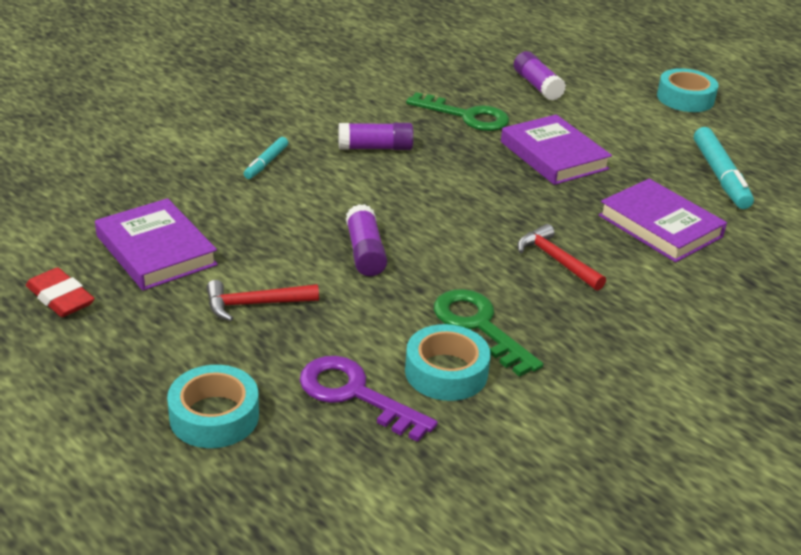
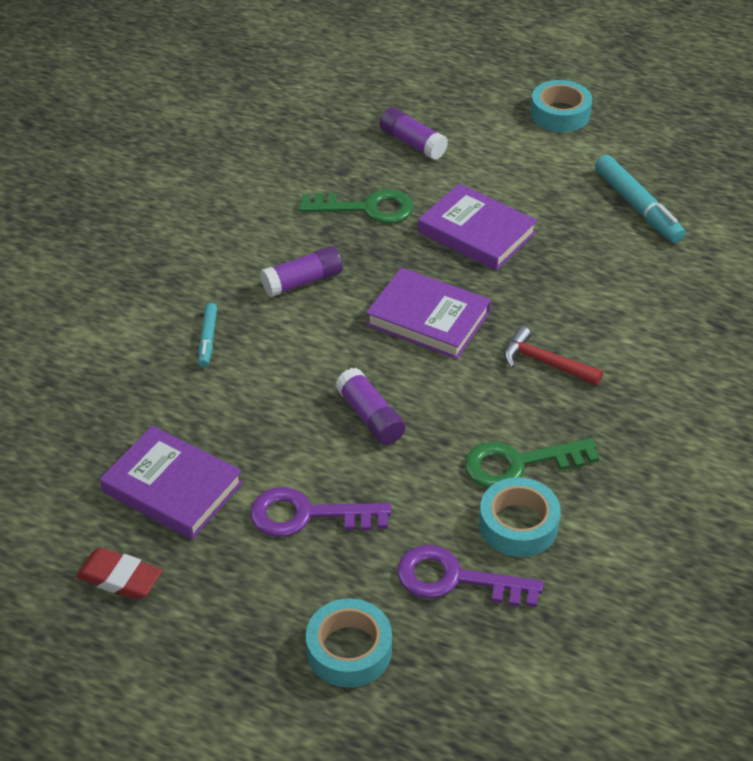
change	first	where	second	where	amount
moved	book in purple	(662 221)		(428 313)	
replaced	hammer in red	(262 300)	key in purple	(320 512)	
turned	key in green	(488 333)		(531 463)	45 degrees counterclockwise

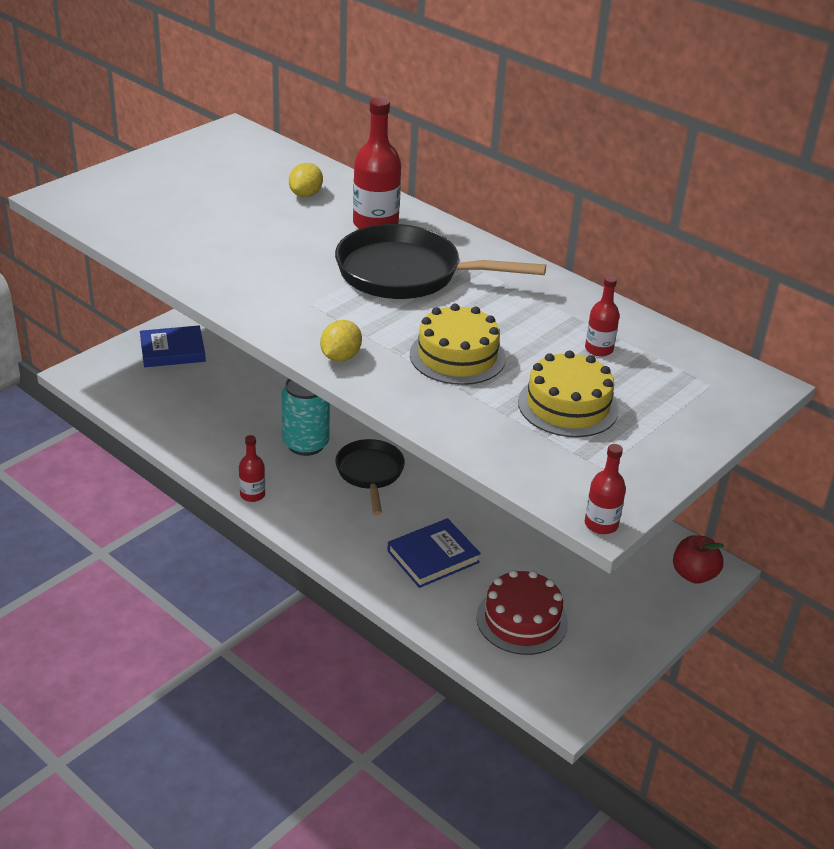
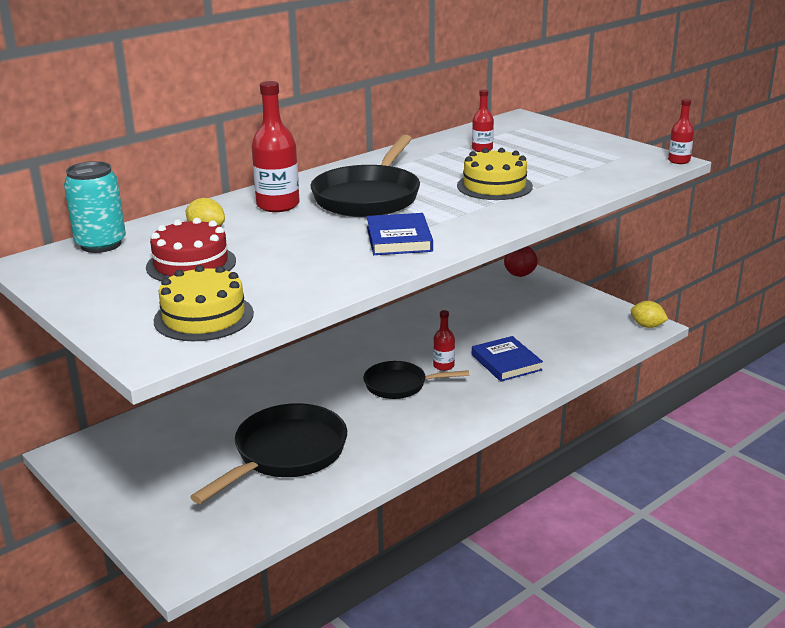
change	first	where	second	where	amount
added			pan in black	(268 453)	
moved	book in blue	(173 346)		(400 234)	
moved	bottle in red	(252 468)		(444 340)	
moved	can in turquoise	(306 417)		(95 207)	
moved	lemon in yellow	(341 341)		(649 314)	
moved	cake in red	(522 612)		(191 249)	
moved	cake in yellow	(568 394)		(204 303)	

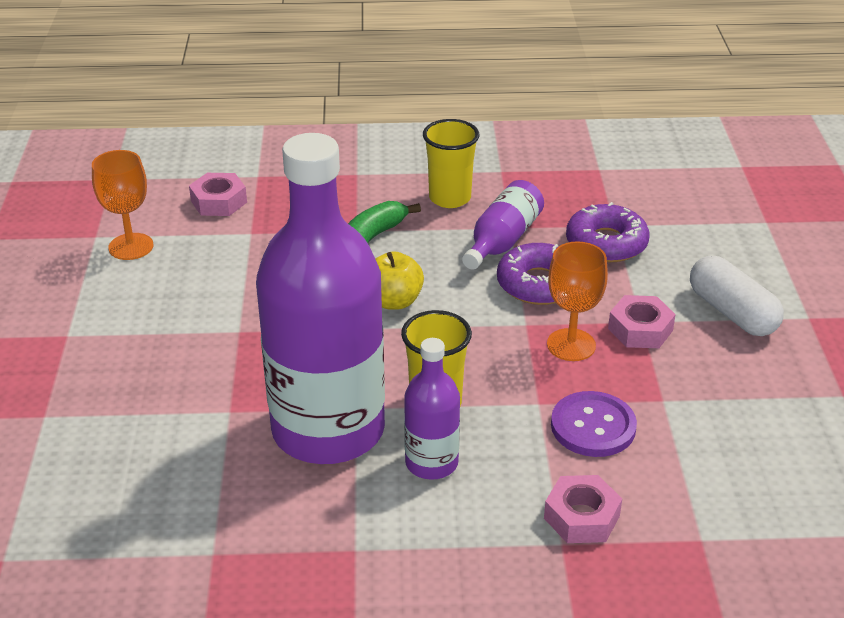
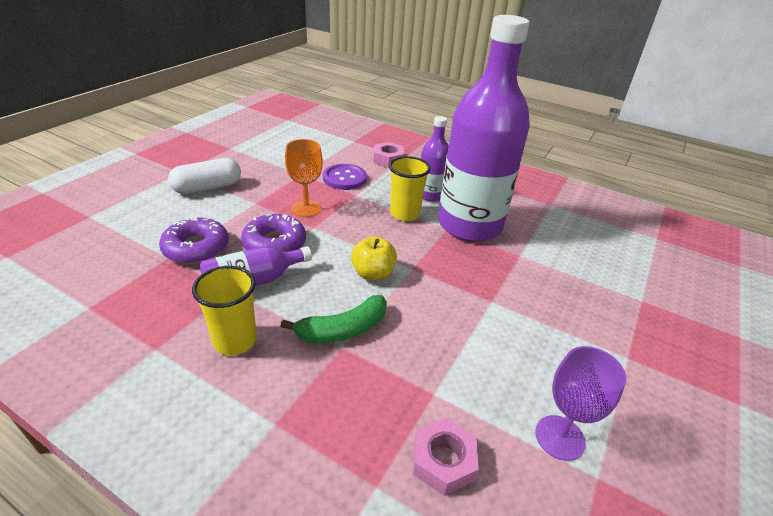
change	first	where	second	where	amount
removed	nut in pink	(642 321)			
recoloured	goblet in orange	(122 205)	goblet in purple	(580 403)	
turned	capsule in white	(737 296)		(204 176)	60 degrees clockwise

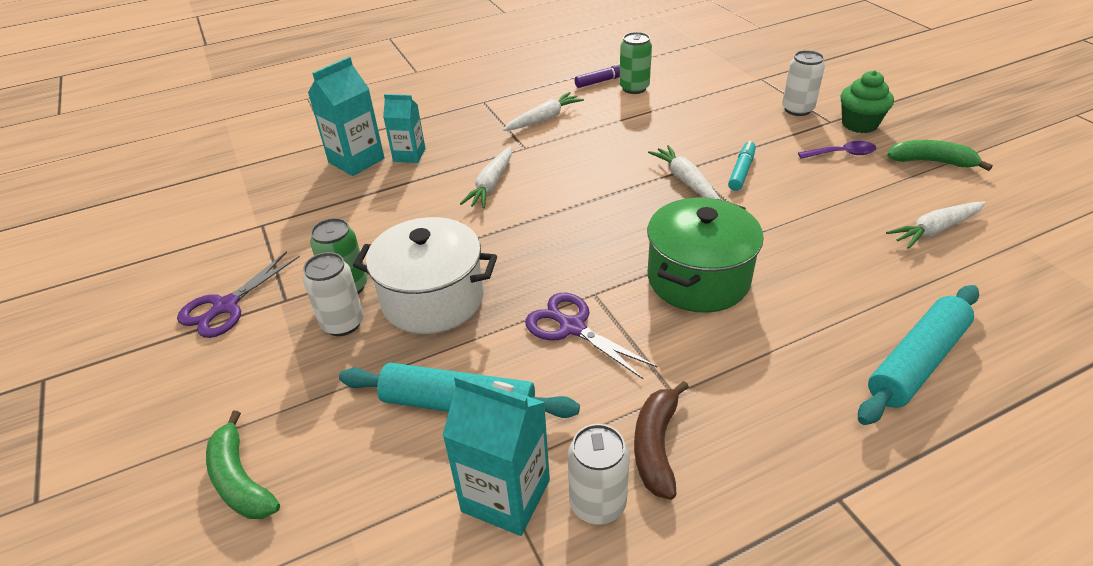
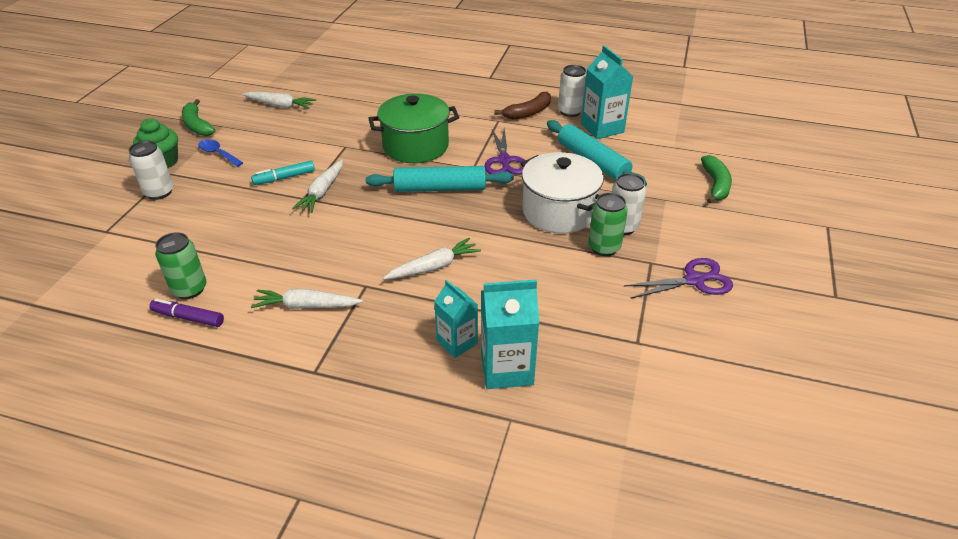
change	first	where	second	where	amount
moved	rolling pin in turquoise	(918 355)		(440 179)	
recoloured	spoon in purple	(837 150)	spoon in blue	(220 153)	

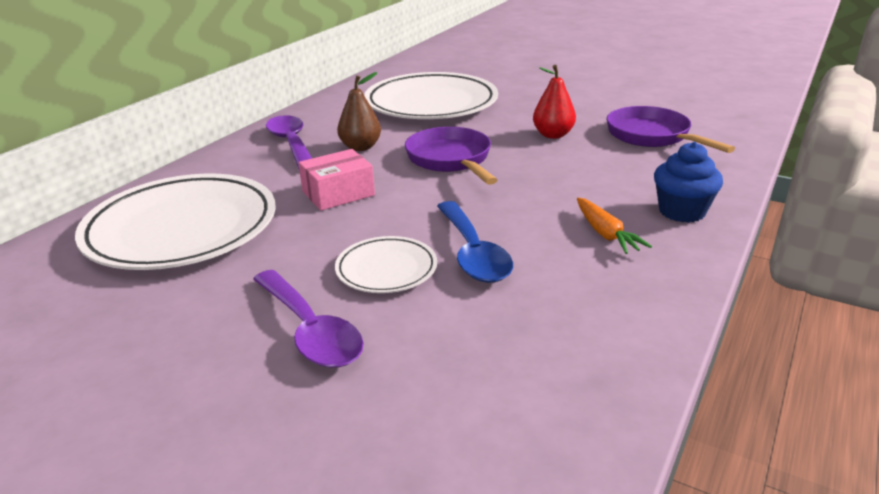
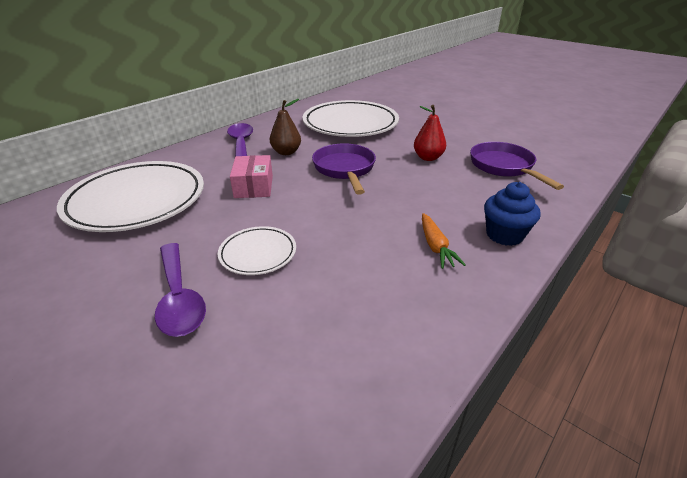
change	first	where	second	where	amount
removed	spoon in blue	(475 242)			
turned	box in pink	(336 180)		(251 176)	75 degrees counterclockwise

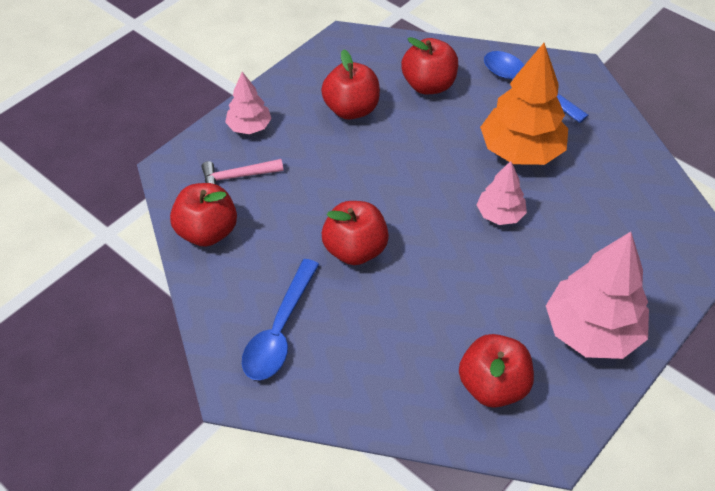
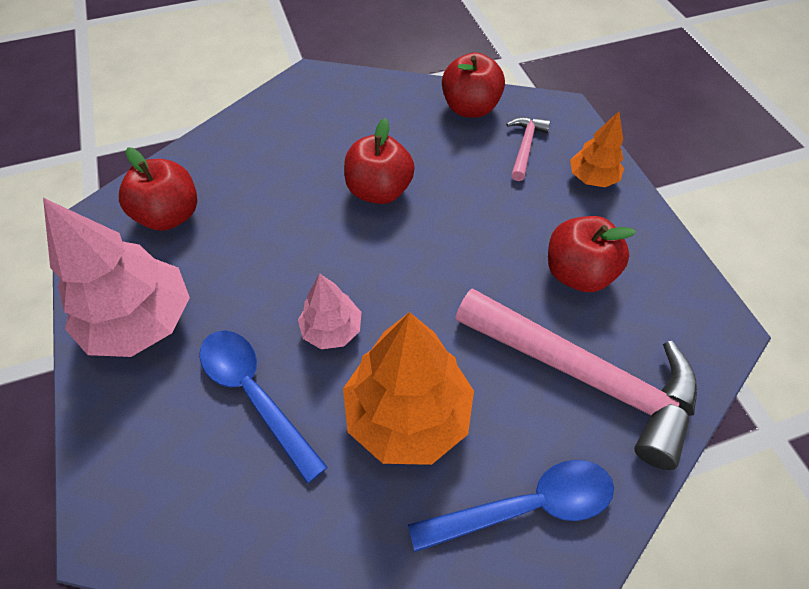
change	first	where	second	where	amount
moved	spoon in blue	(280 319)		(263 407)	
replaced	apple in red	(429 65)	hammer in pink	(576 379)	
recoloured	tree in pink	(248 103)	tree in orange	(597 149)	

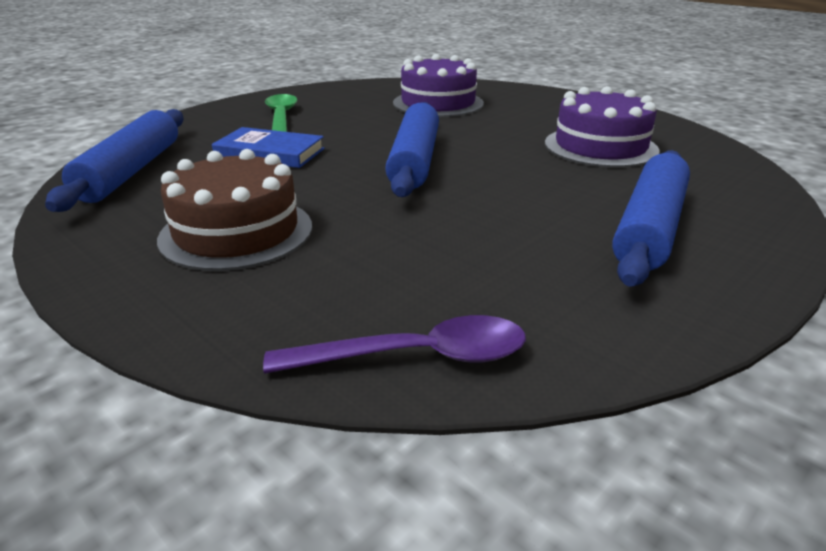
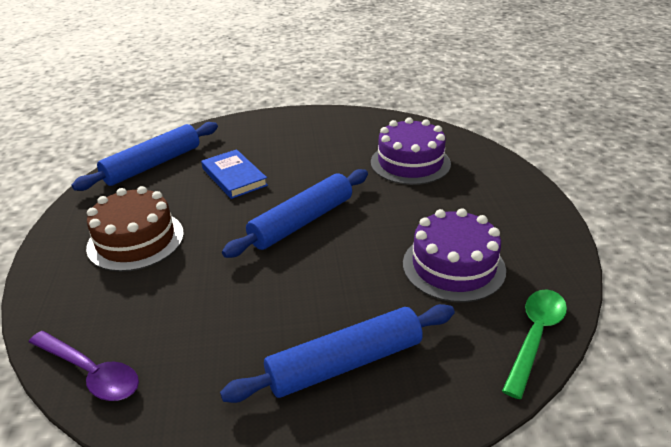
change	first	where	second	where	amount
moved	spoon in green	(281 113)		(534 344)	

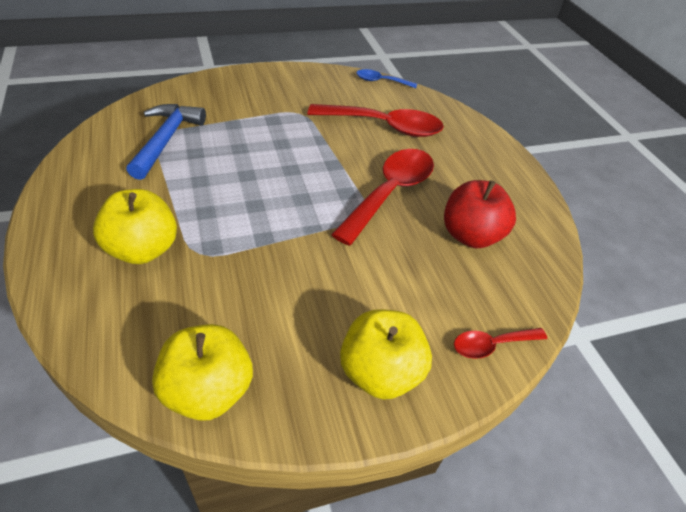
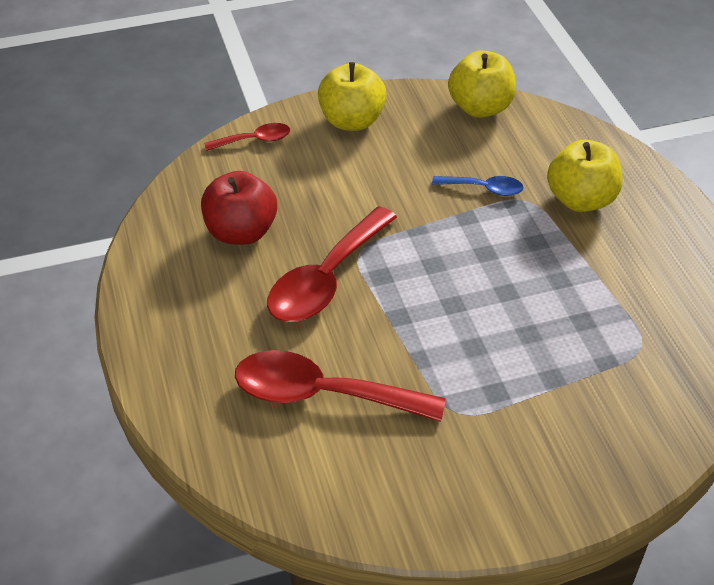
change	first	where	second	where	amount
removed	hammer in blue	(166 142)			
moved	spoon in blue	(386 78)		(477 186)	

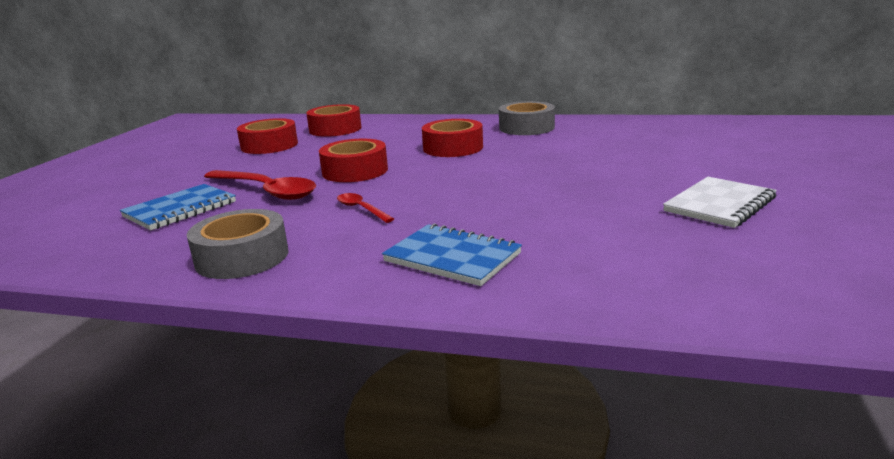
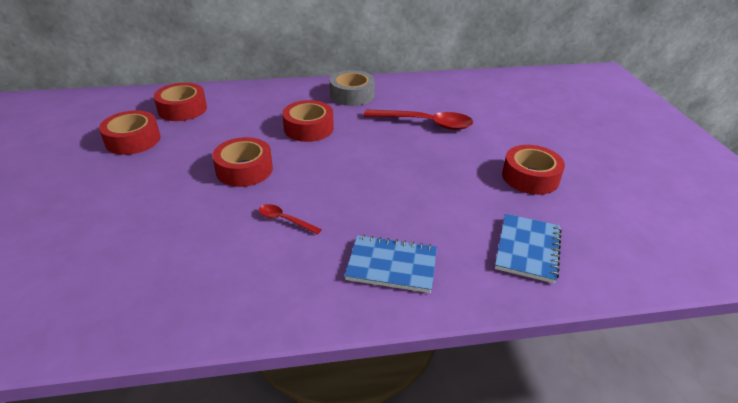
change	first	where	second	where	amount
removed	tape in grey	(237 244)			
moved	notebook in blue	(178 207)		(528 248)	
moved	spoon in red	(260 185)		(418 119)	
replaced	notebook in white	(720 202)	tape in red	(533 170)	

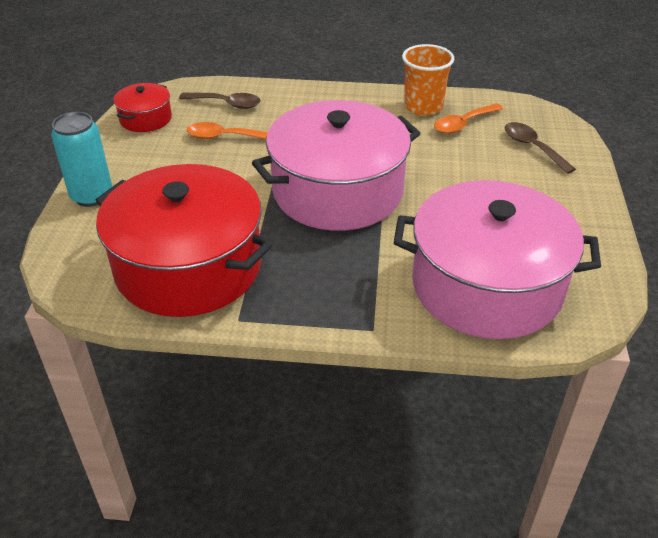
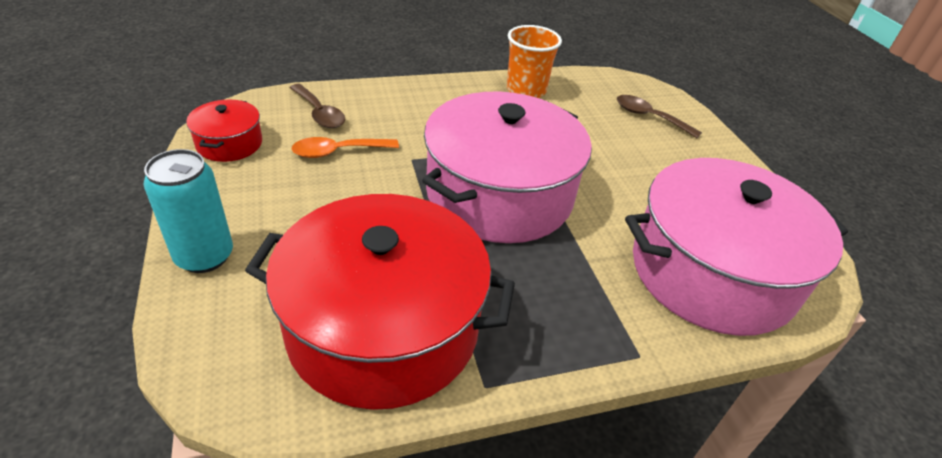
change	first	where	second	where	amount
removed	spoon in orange	(468 118)			
turned	spoon in brown	(220 101)		(317 106)	60 degrees clockwise

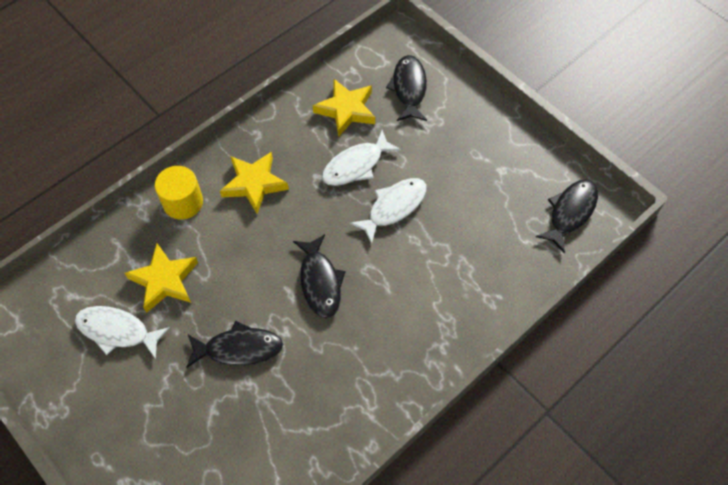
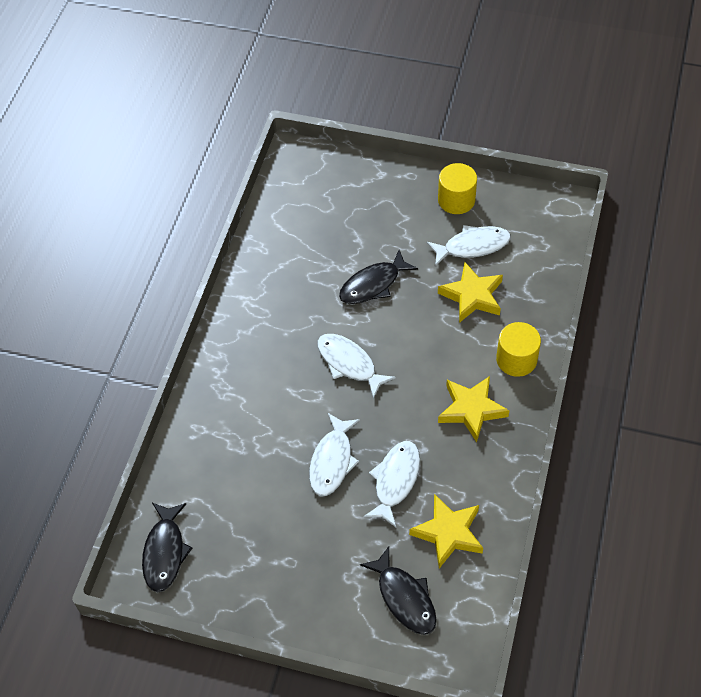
change	first	where	second	where	amount
added			cylinder in yellow	(457 188)	
recoloured	fish in black	(319 276)	fish in white	(356 366)	

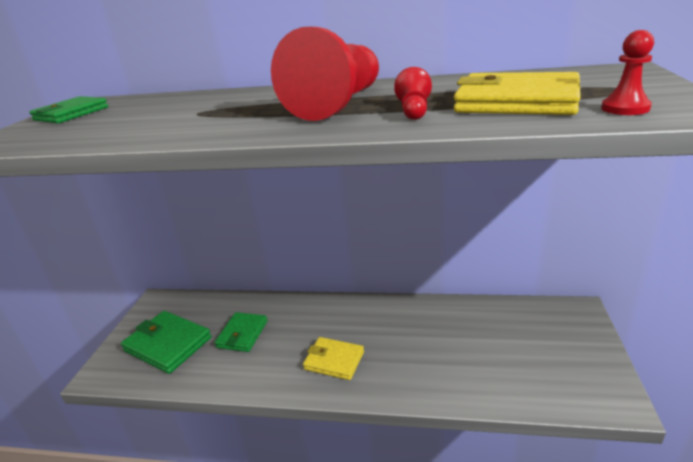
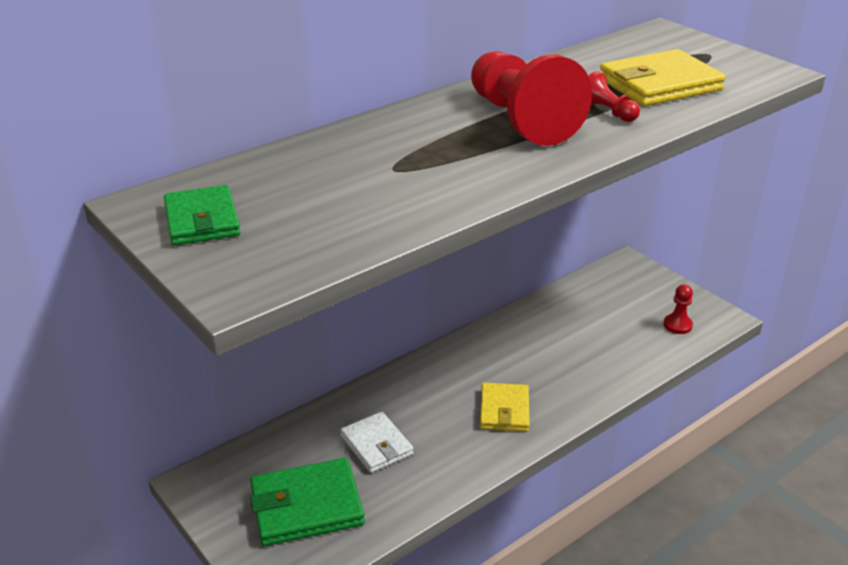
change	first	where	second	where	amount
moved	pawn in red	(627 72)		(678 309)	
recoloured	wallet in green	(241 332)	wallet in white	(376 442)	
turned	wallet in yellow	(333 358)		(504 407)	60 degrees counterclockwise

